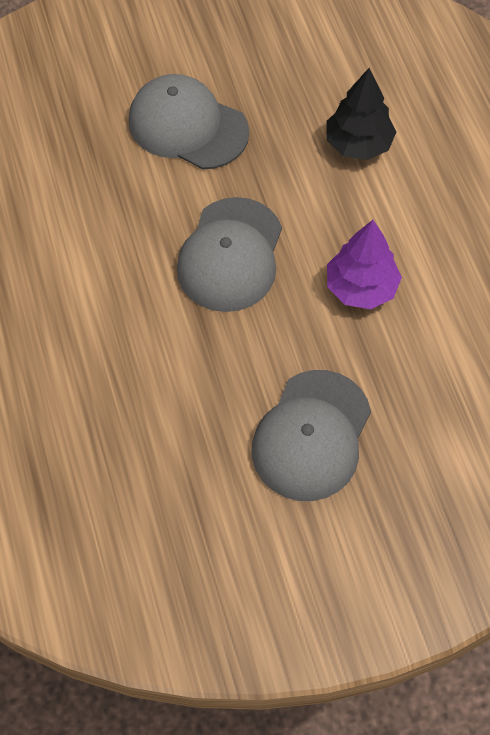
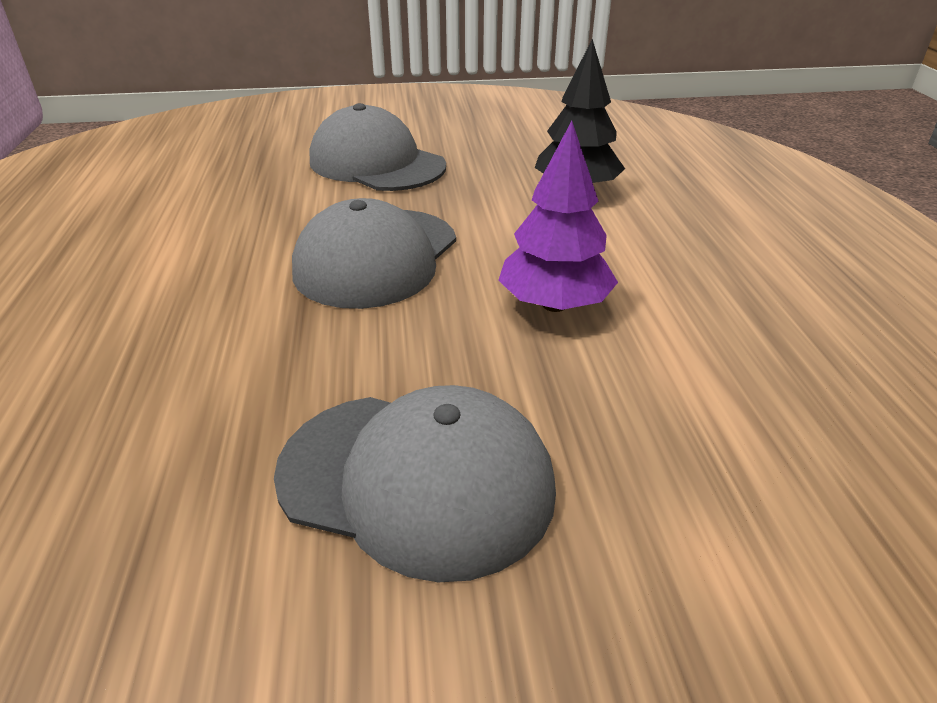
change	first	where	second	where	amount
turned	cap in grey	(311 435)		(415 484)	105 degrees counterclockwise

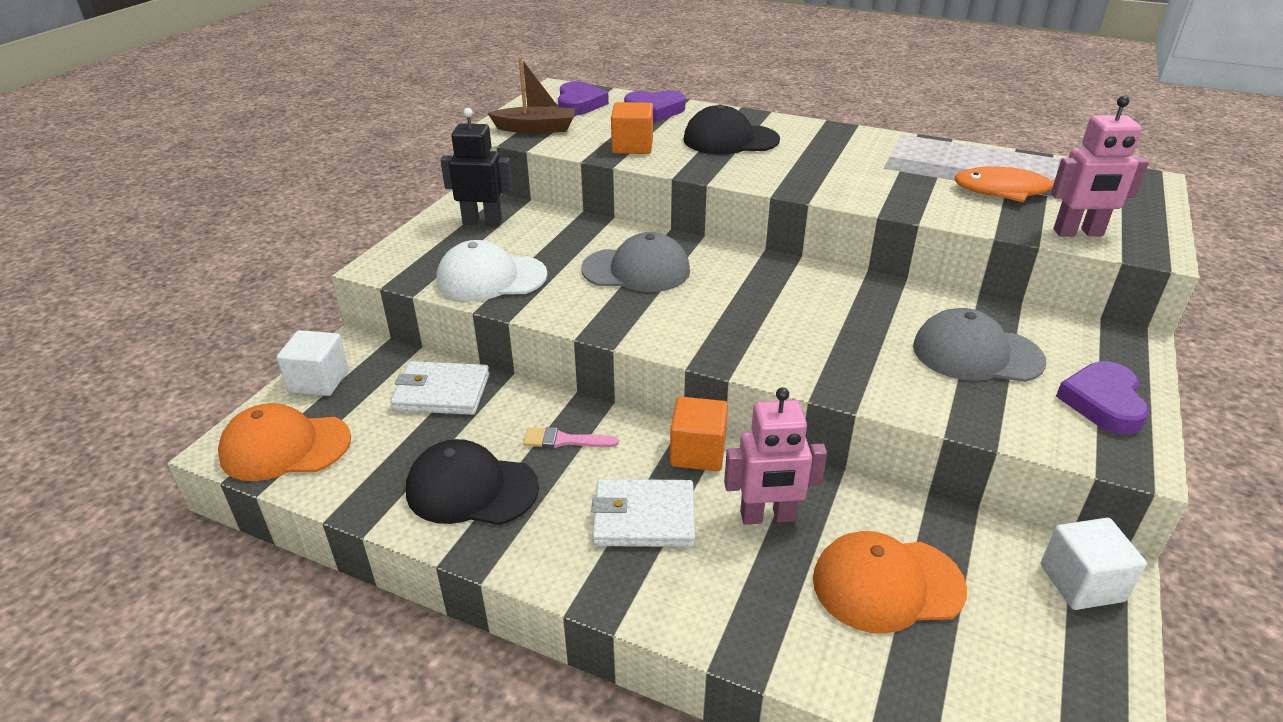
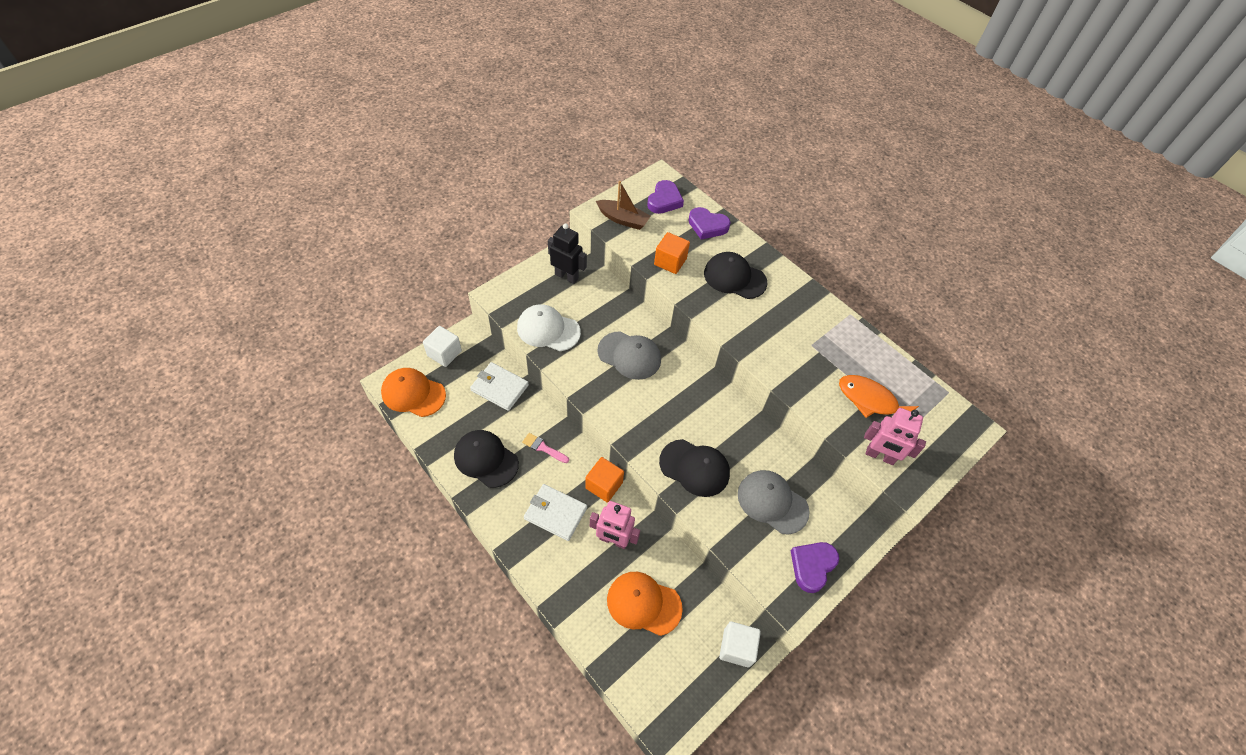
change	first	where	second	where	amount
added			cap in black	(694 468)	

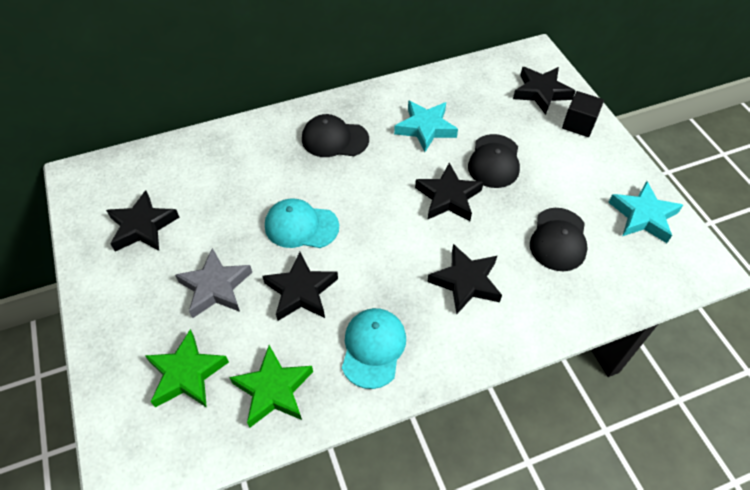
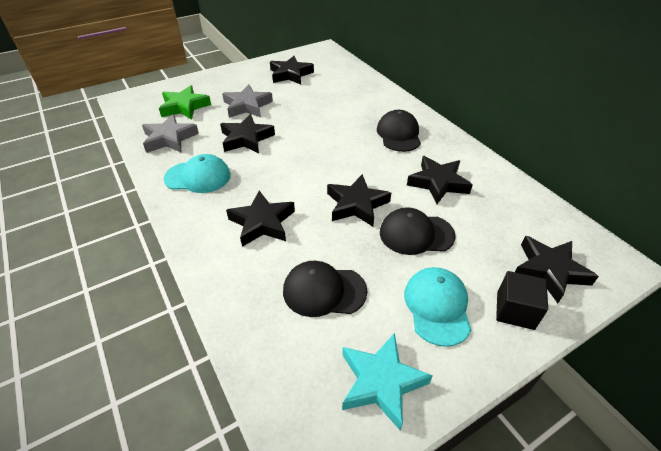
change	first	where	second	where	amount
moved	cap in turquoise	(302 223)		(437 307)	
recoloured	star in green	(271 386)	star in grey	(170 133)	
recoloured	star in turquoise	(426 126)	star in black	(440 180)	

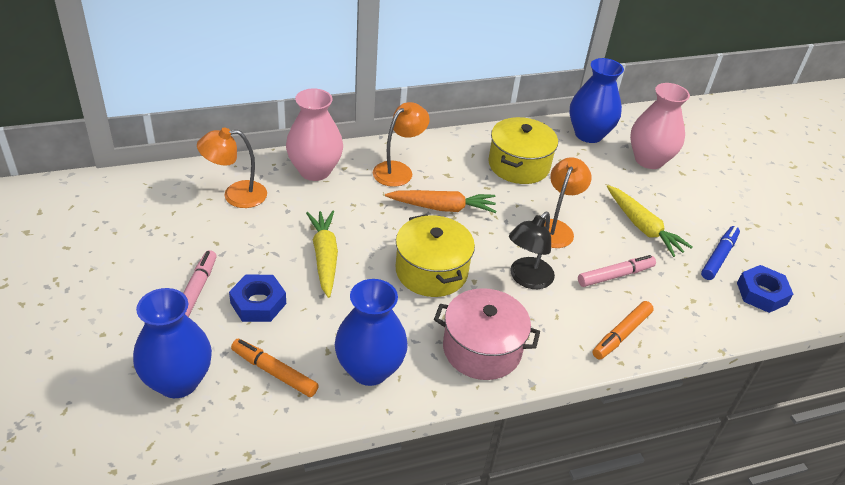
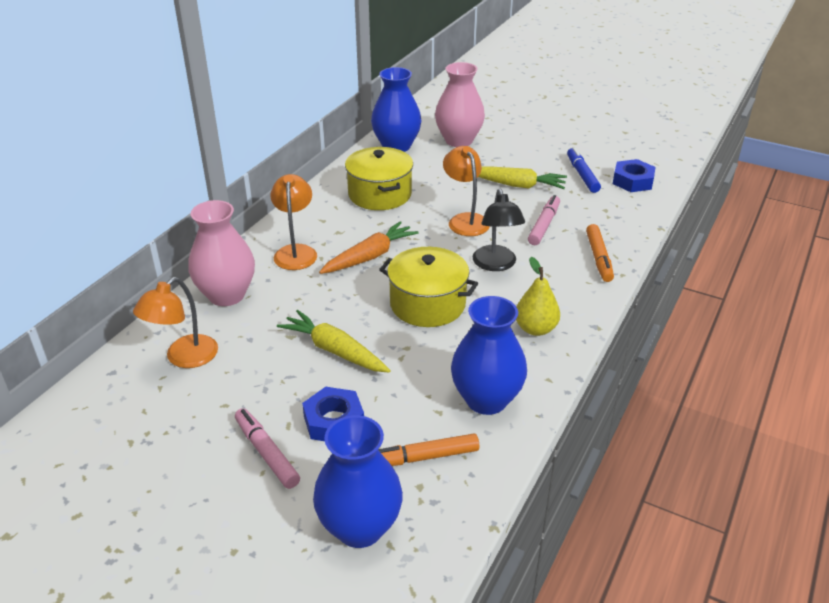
change	first	where	second	where	amount
replaced	pot in pink	(487 334)	pear in yellow	(538 296)	

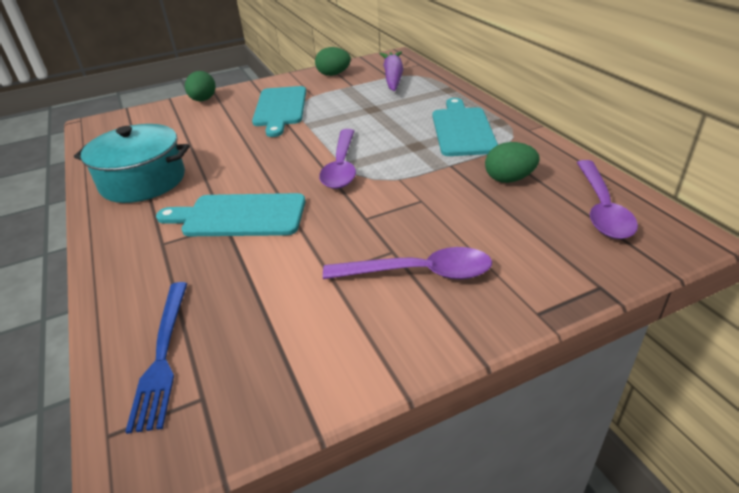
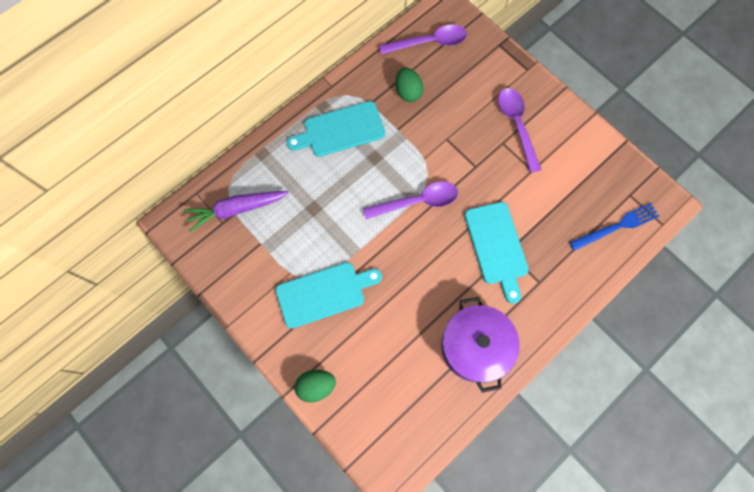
change	first	where	second	where	amount
removed	egg in green	(333 61)			
recoloured	pot in turquoise	(132 163)	pot in purple	(480 345)	

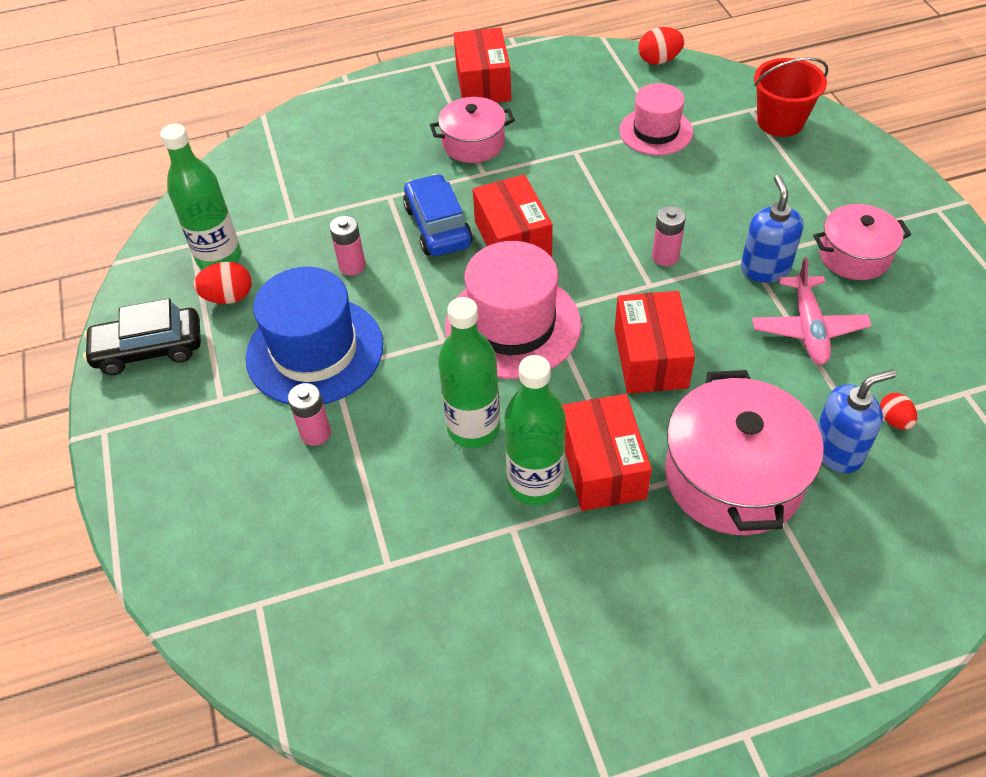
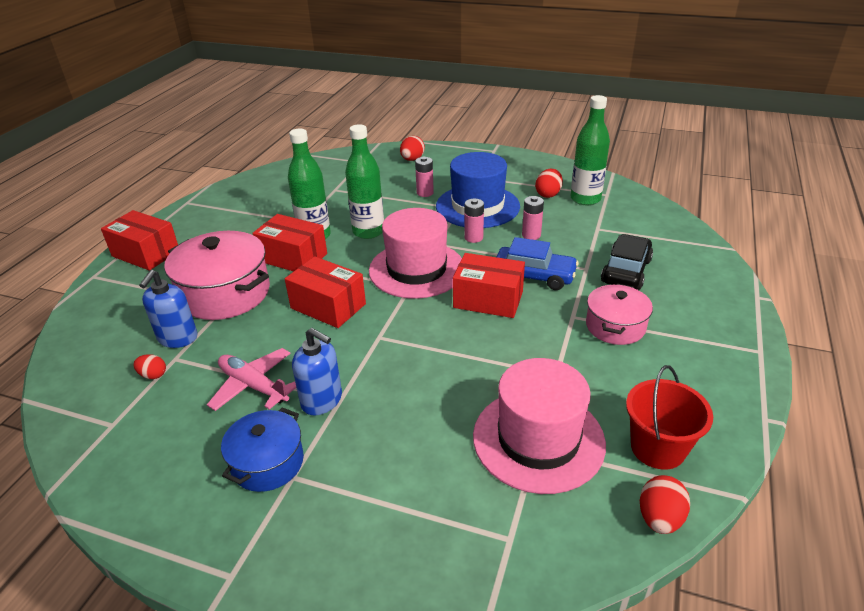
change	first	where	second	where	amount
added			egg in red	(412 148)	
moved	car in black	(142 336)		(627 262)	
moved	box in red	(482 65)		(139 240)	
moved	battery in pink	(669 236)		(474 221)	
moved	bucket in red	(791 97)		(669 417)	
recoloured	pot in pink	(862 242)	pot in blue	(262 449)	
resized	hat in pink	(656 119)		(539 426)	x1.59

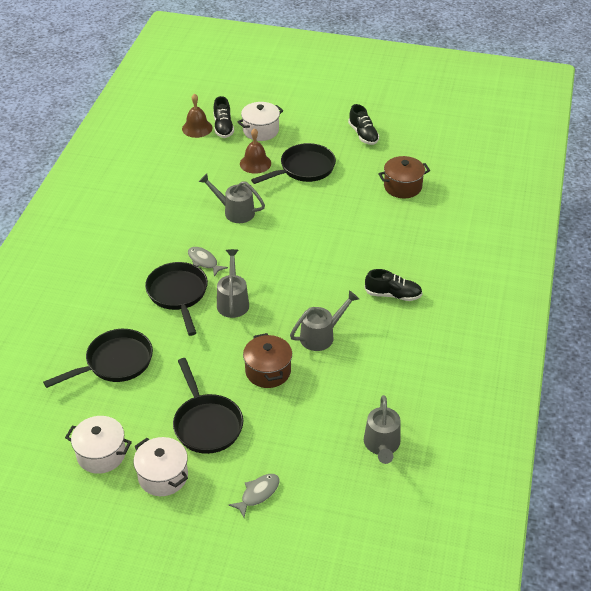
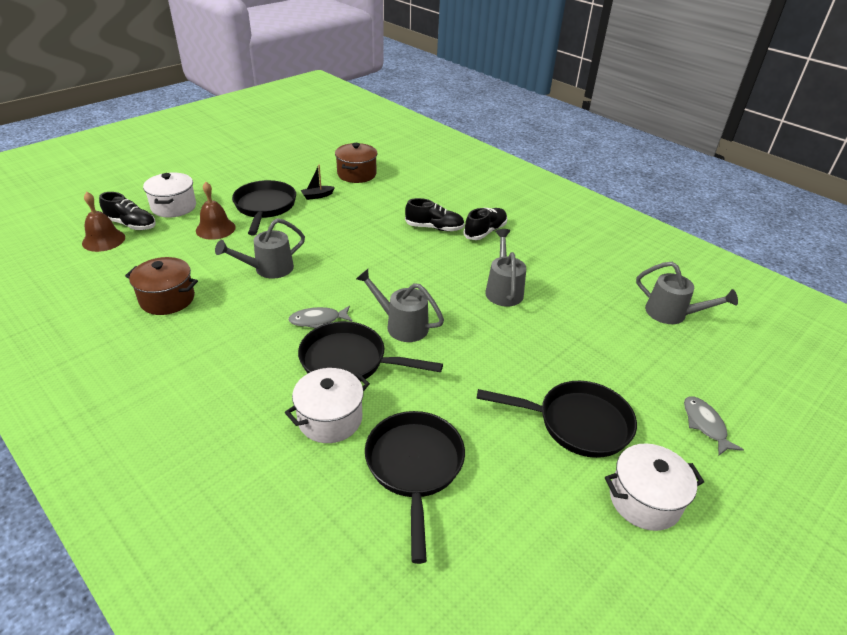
change	first	where	second	where	amount
added			boat in black	(318 182)	
moved	pot in white	(98 445)		(327 405)	
moved	pot in brown	(267 360)		(161 286)	
moved	shoe in black	(363 124)		(435 214)	

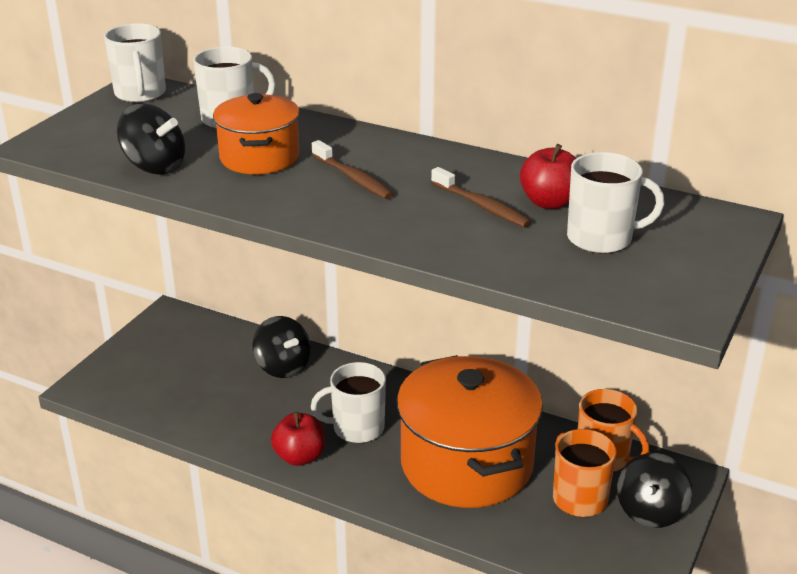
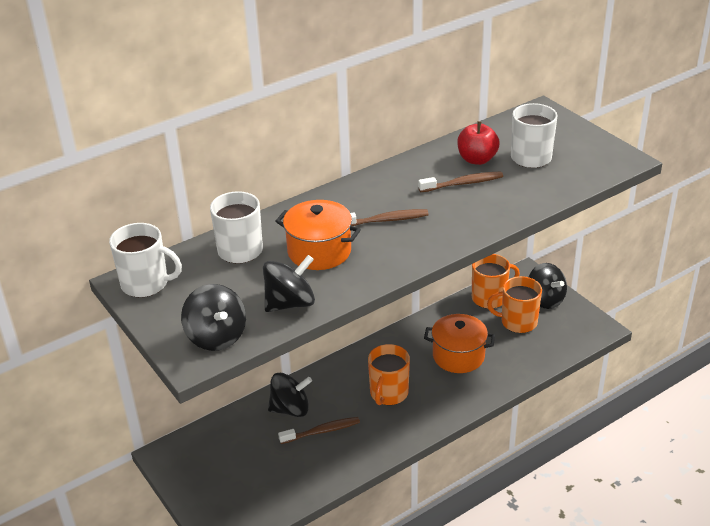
change	first	where	second	where	amount
removed	apple in red	(298 439)			
added			spinning top in black	(213 317)	
added			toothbrush in brown	(319 430)	
recoloured	mug in white	(348 402)	mug in orange	(389 374)	
resized	pot in orange	(470 431)		(459 343)	x0.56

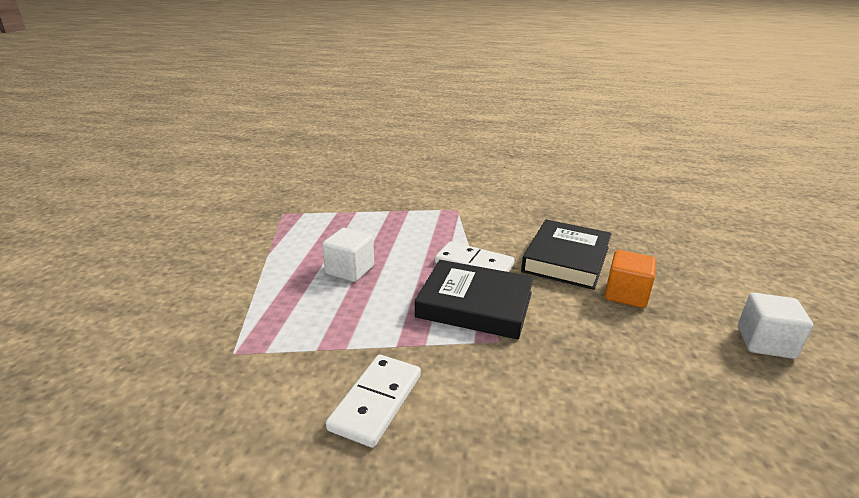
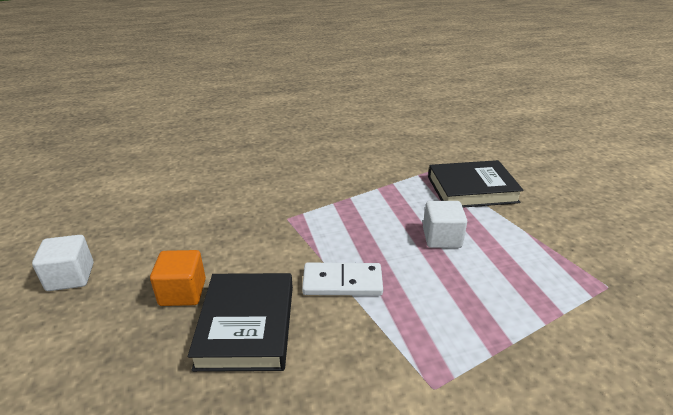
change	first	where	second	where	amount
removed	domino in white	(373 401)			
moved	book in black	(474 299)		(476 184)	

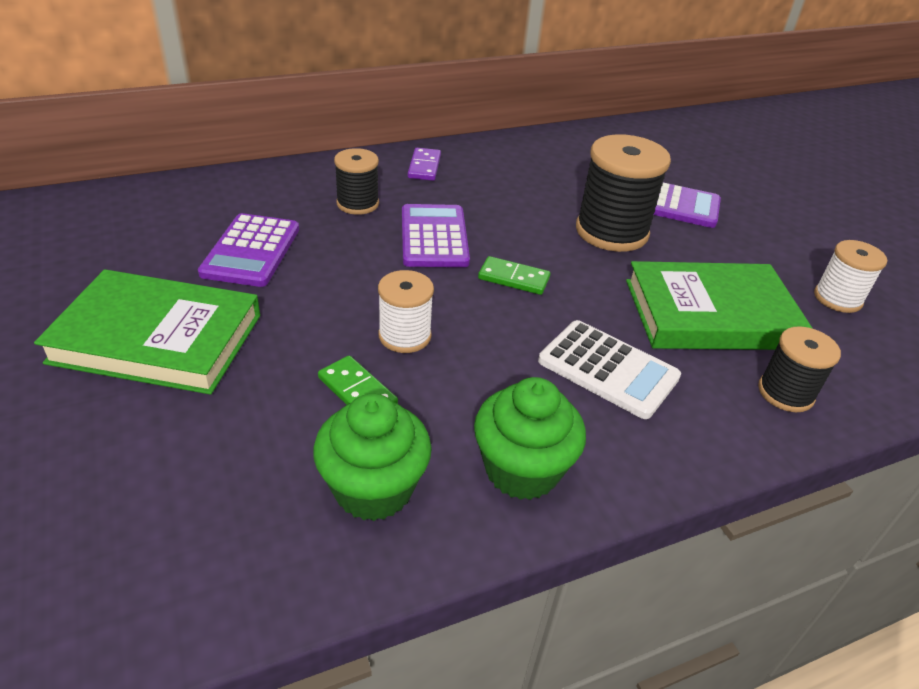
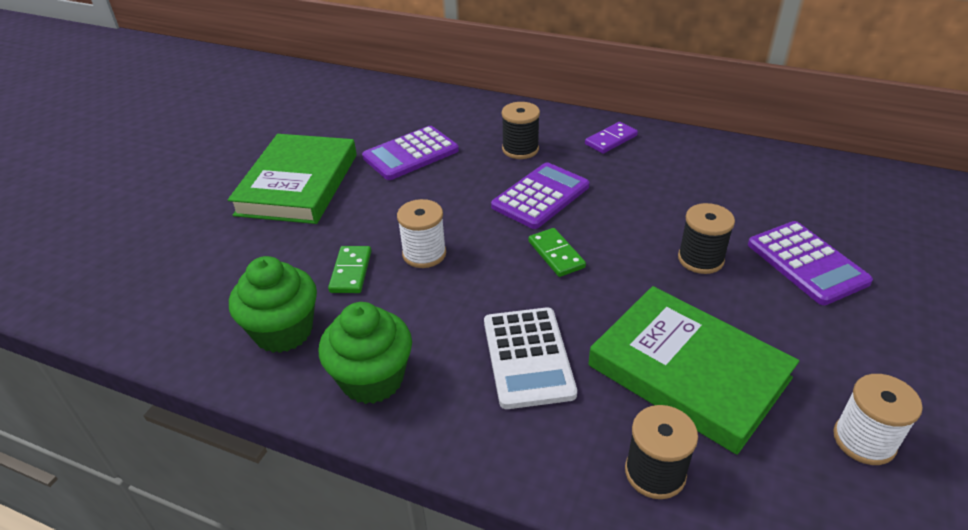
change	first	where	second	where	amount
turned	book in green	(147 332)		(292 179)	45 degrees clockwise
resized	spool in black	(623 193)		(706 238)	x0.58

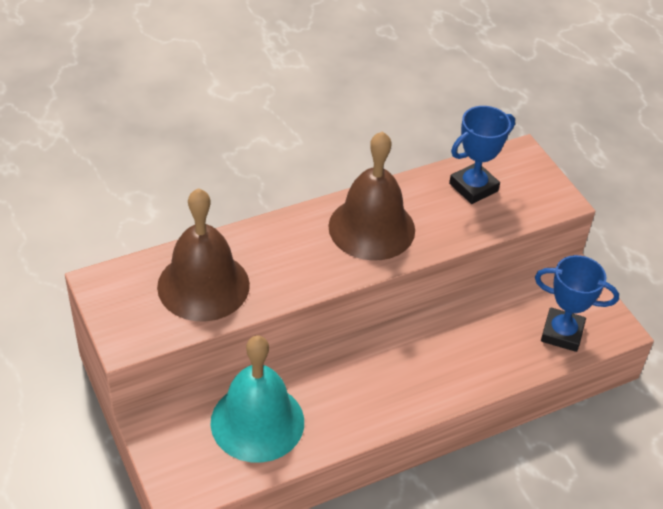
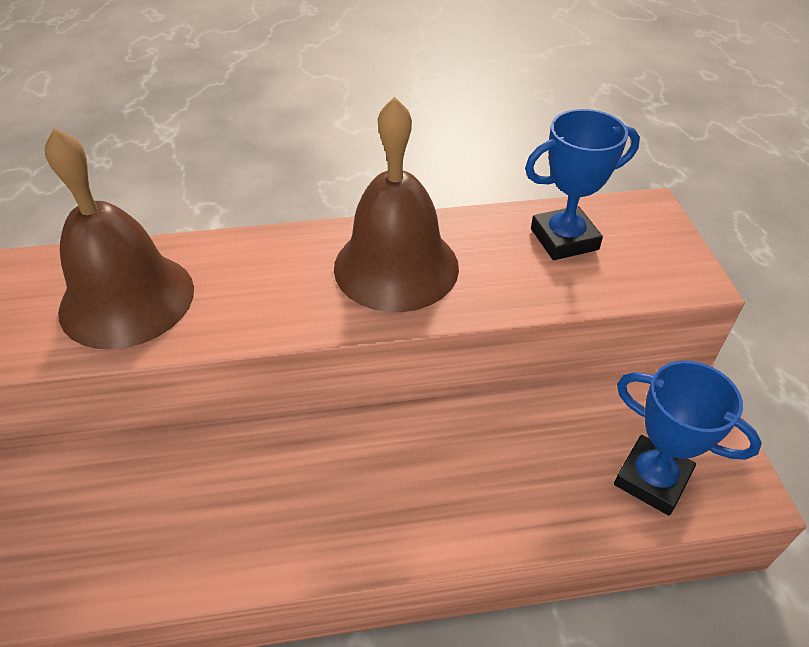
change	first	where	second	where	amount
removed	bell in turquoise	(257 399)			

